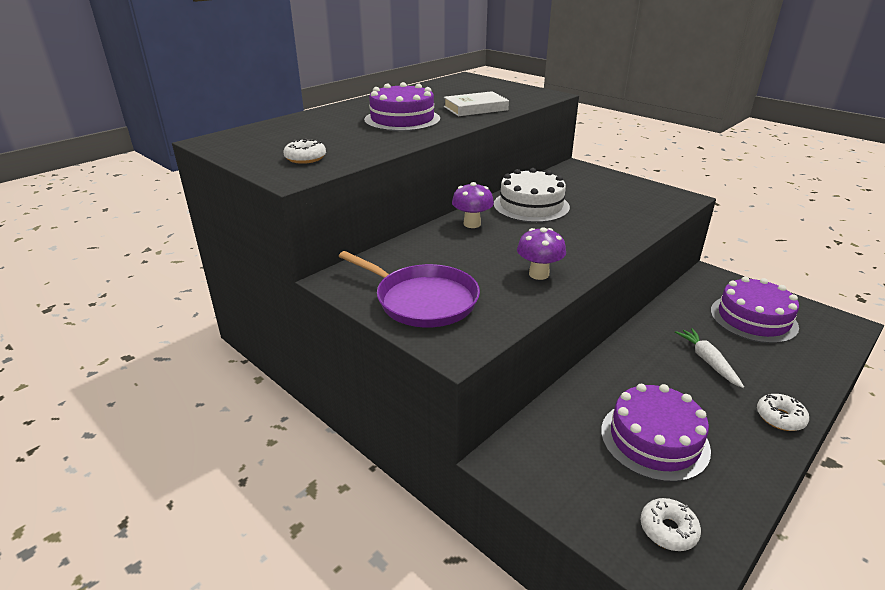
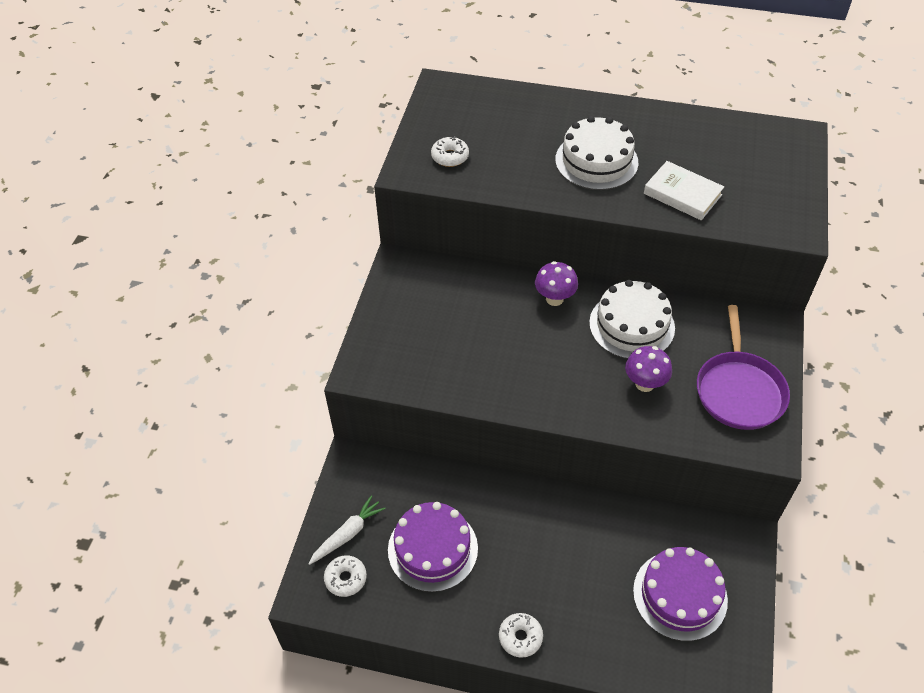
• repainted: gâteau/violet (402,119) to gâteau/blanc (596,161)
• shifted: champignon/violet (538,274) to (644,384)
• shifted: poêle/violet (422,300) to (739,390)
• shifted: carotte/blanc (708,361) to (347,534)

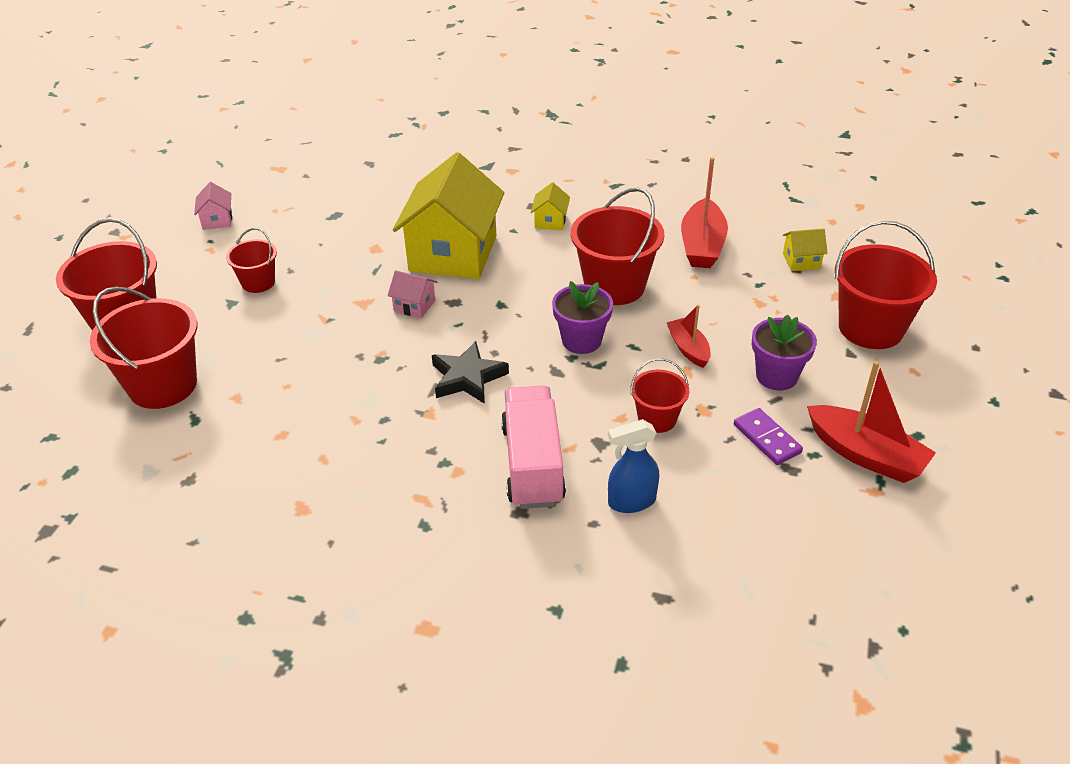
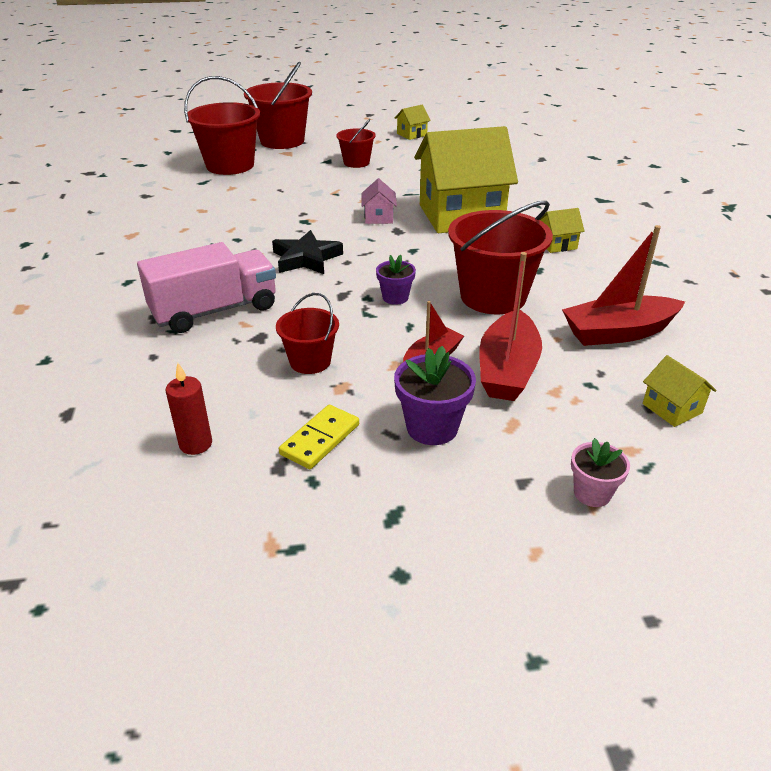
• repainted: maison/rose (217,220) to maison/jaune (412,134)
• swapped: seau/rouge (870,328) to pot de fleurs/rose (592,493)
• scaled: pot de fleurs/violet (581,340) = (395,297) x0.64
• shifted: bateau/rouge (865,455) to (507,370)
• repainted: domino/violet (767,438) to domino/jaune (320,439)
• gone: vaporisateur/bleu (631,501)
• new: bougie/rouge (196,444)

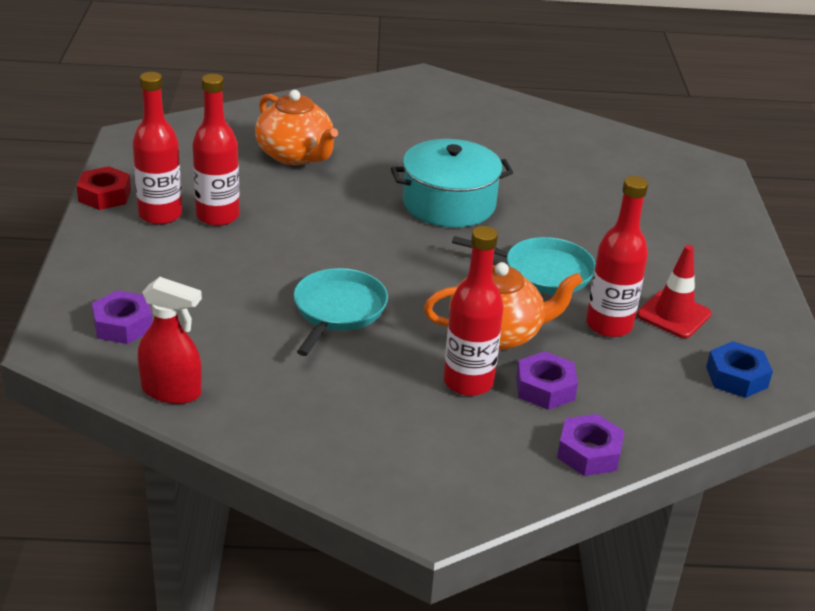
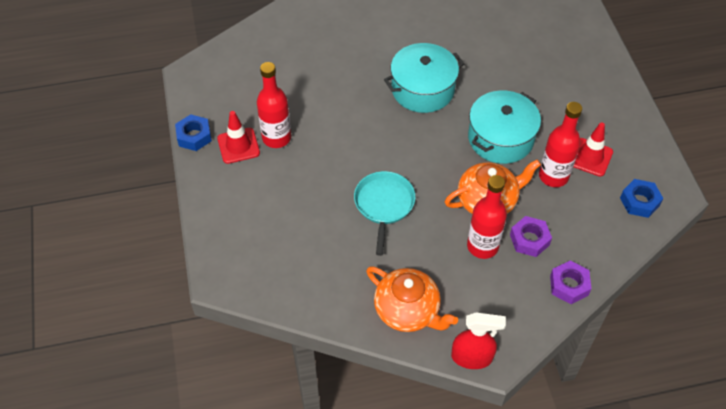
• swapped: bouteille/rouge (160,215) to cône de chantier/rouge (238,146)
• shifted: théière/orange (296,155) to (408,311)
• repainted: écrou/rouge (105,195) to écrou/bleu (194,136)
• swapped: poêle/turquoise (543,271) to marmite/turquoise (500,138)
• shifted: vaporisateur/rouge (172,391) to (472,357)
• gone: écrou/violet (123,325)

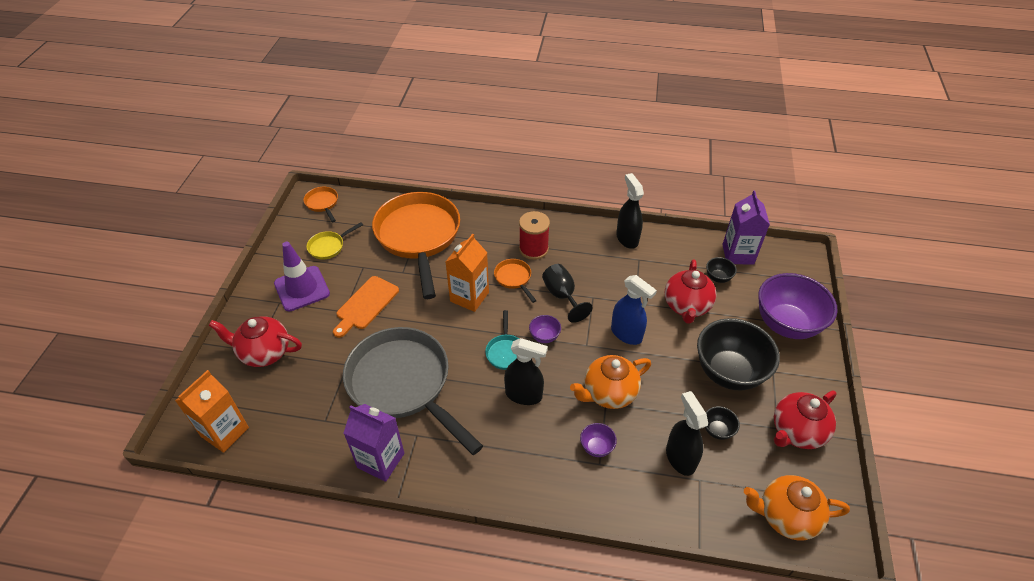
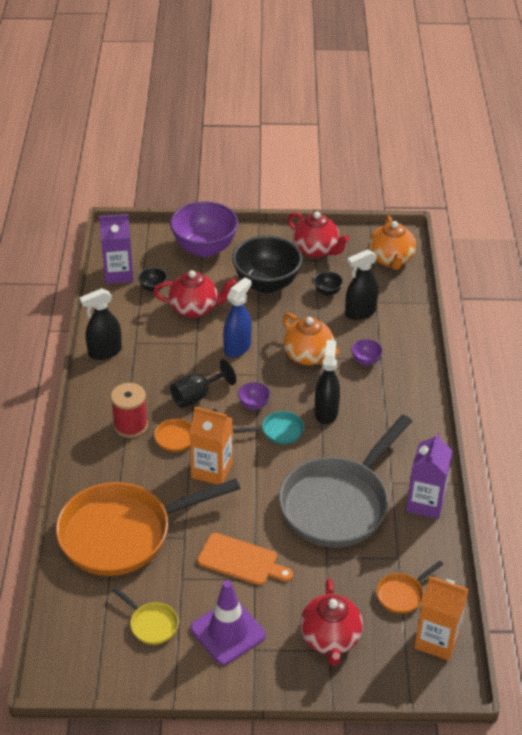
• shifted: poêle/orange (322,203) to (402,594)

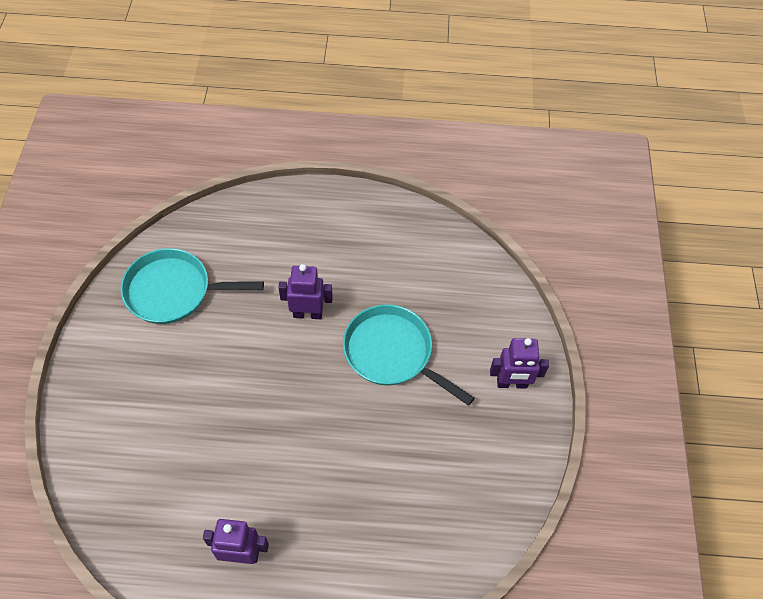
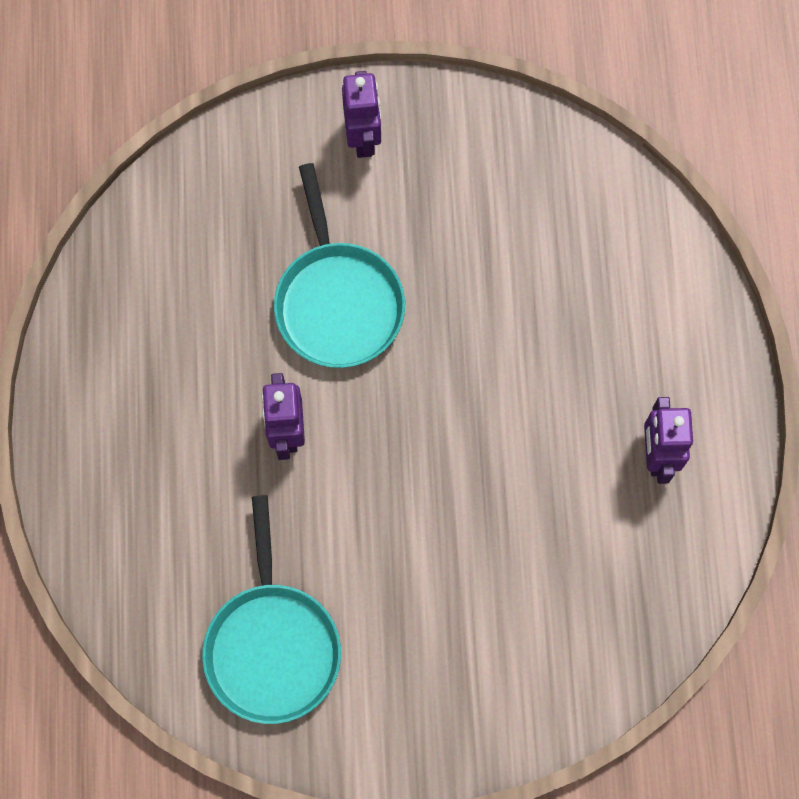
• rotated: poêle/turquoise (392,353) = (337,301) 45 degrees counterclockwise

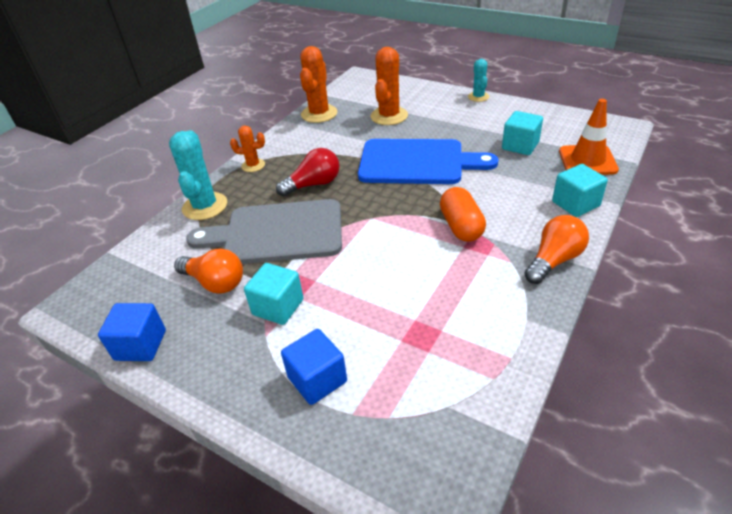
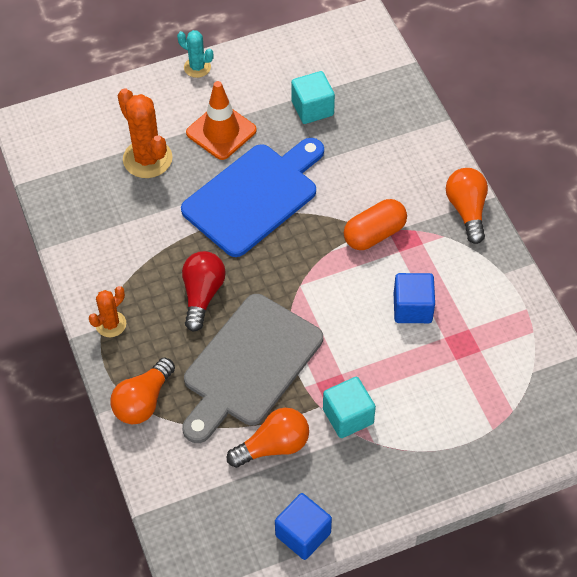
• gone: cactus/orange (319,114)
• shifted: cône de chantier/orange (587,160) to (221,131)
• swapped: cactus/turquoise (205,206) to ampoule/orange (143,401)
• gone: cube/turquoise (575,204)
• rotated: gélule/orange (461,226) = (374,234) 60 degrees counterclockwise
• shifted: cube/bleu (317,379) to (412,308)

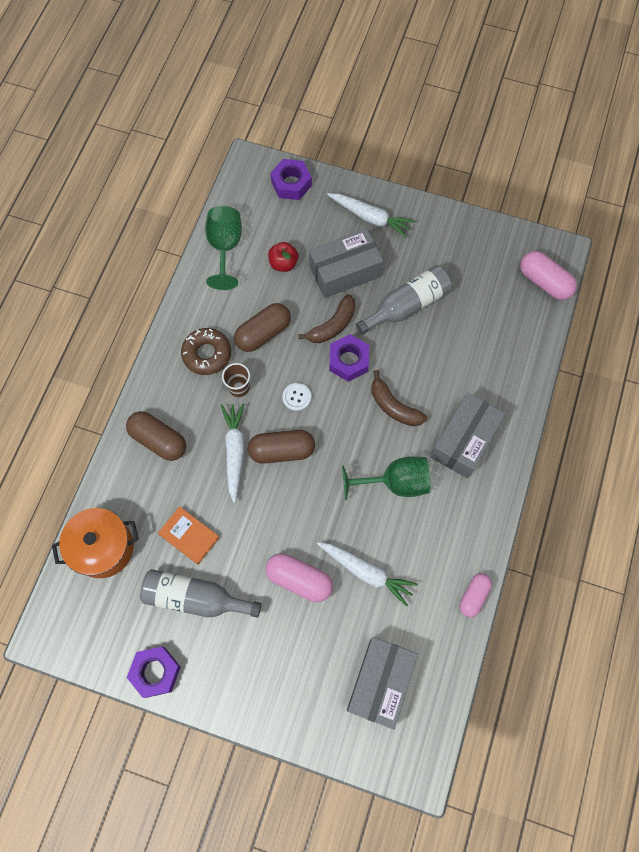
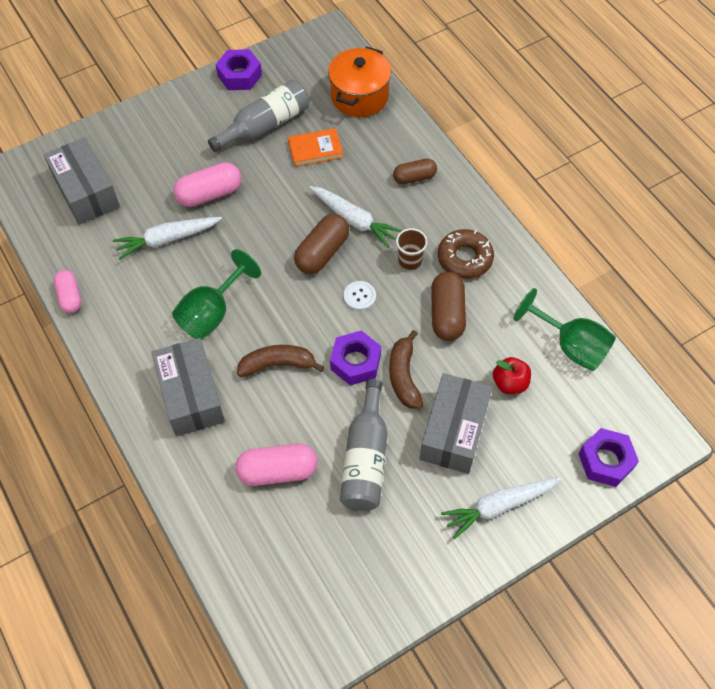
• shifted: gélule/rose (544,282) to (278,471)
• scaled: gélule/marron (158,440) = (414,177) x0.66

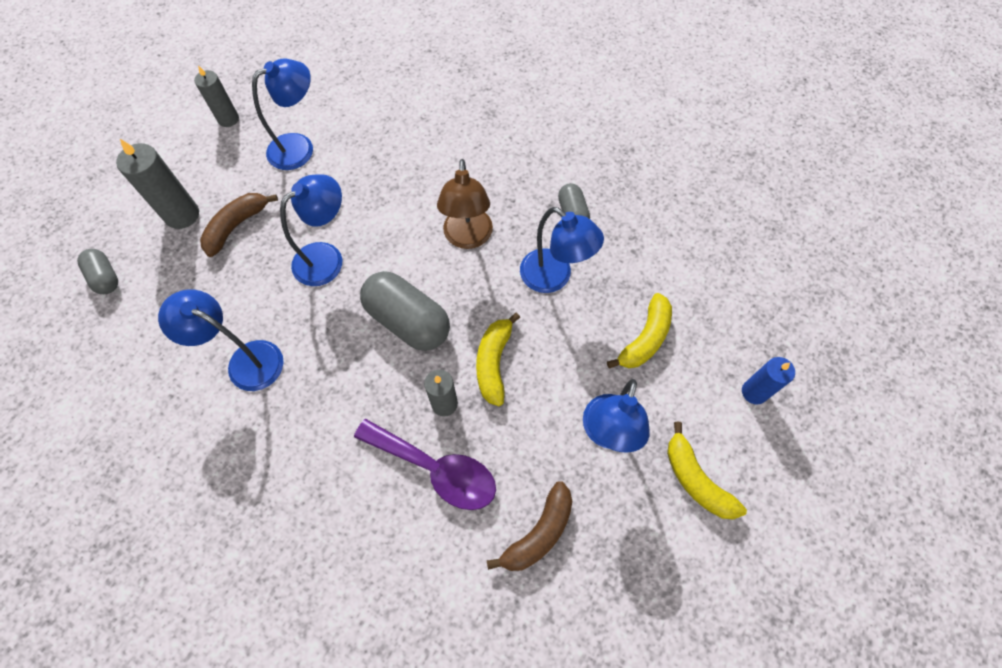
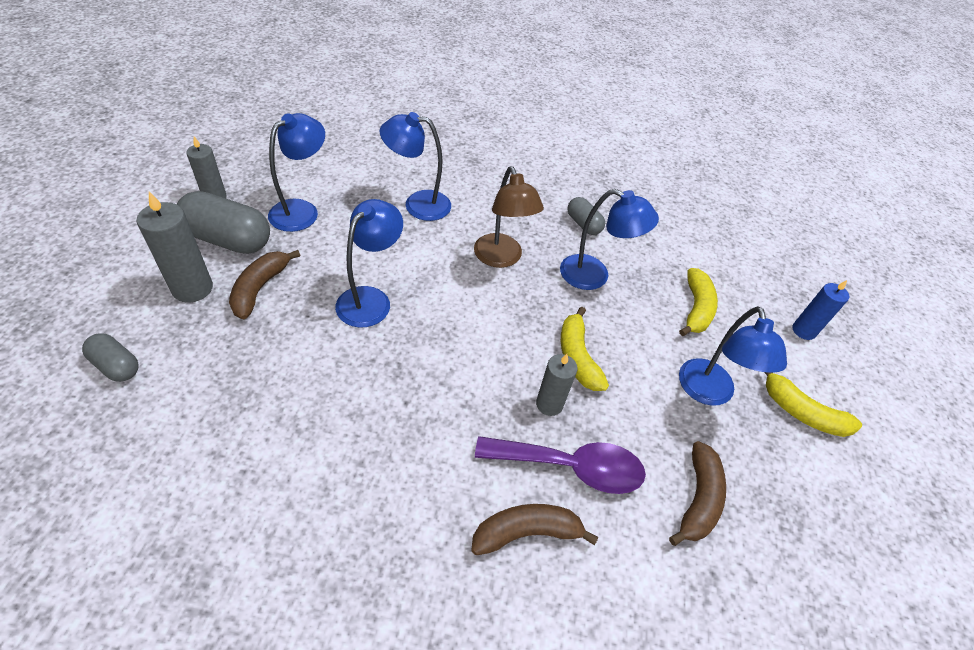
• shifted: gélule/gris (408,321) to (228,239)
• shifted: lampe/bleu (245,360) to (418,204)
• new: banane/marron (527,532)

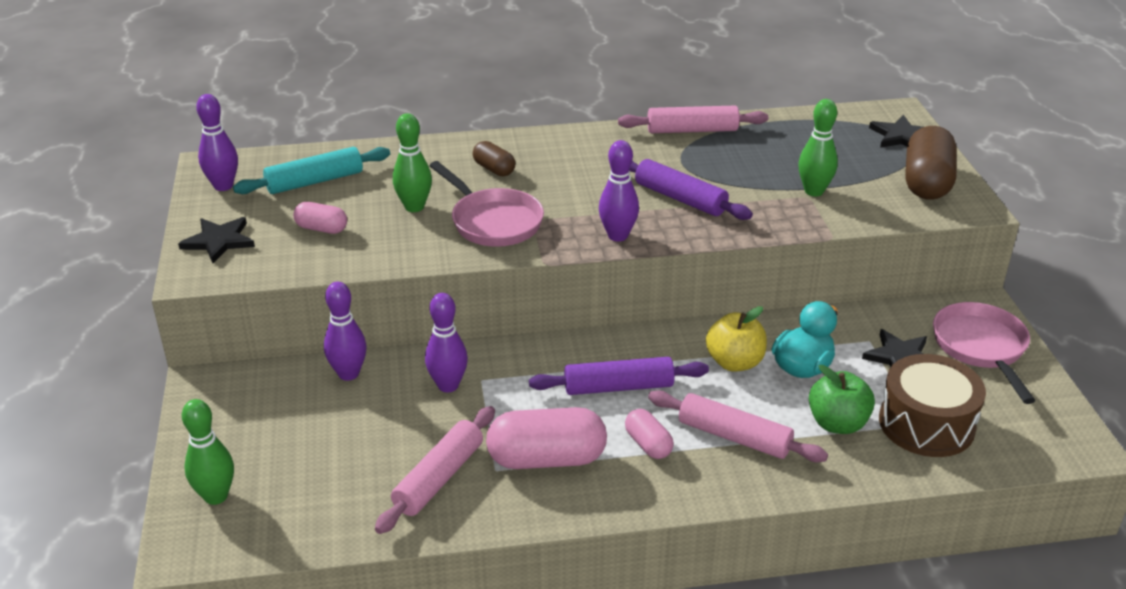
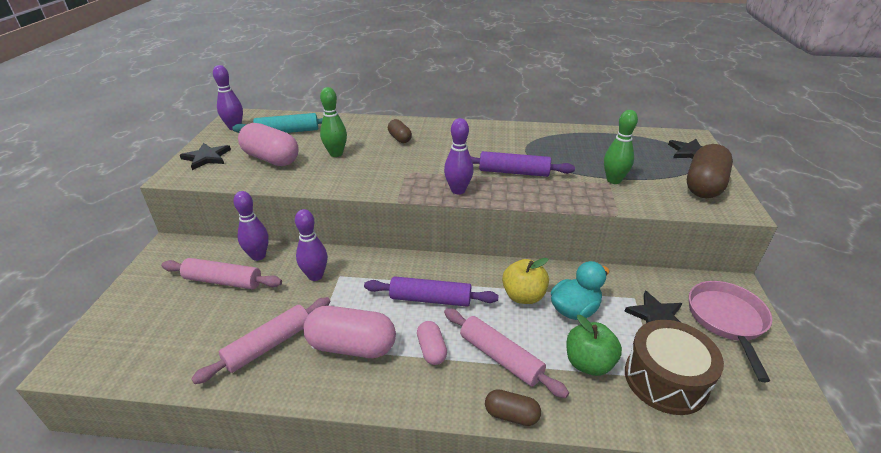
• shifted: rouleau à pâtisserie/rose (692,130) to (223,281)
• rotated: rouleau à pâtisserie/violet (680,198) = (513,172) 45 degrees counterclockwise
• gone: poêle/rose (493,222)
• scaled: gélule/rose (321,229) = (271,159) x1.87
• gone: quille/vert (216,496)
• new: gélule/marron (511,415)

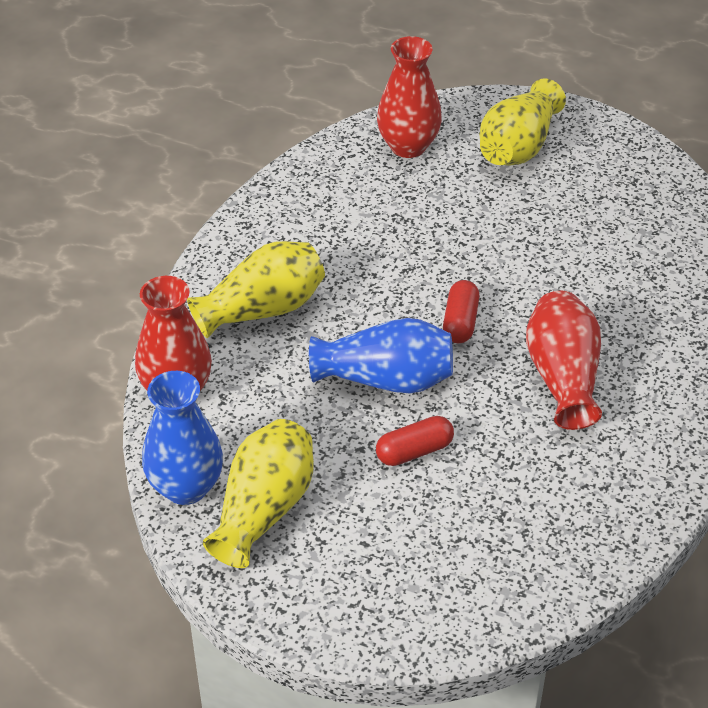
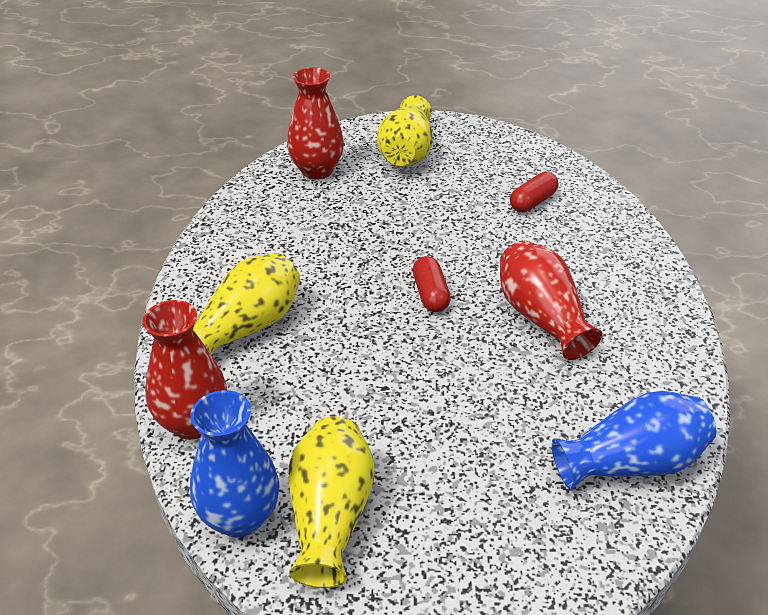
• shifted: vase/bleu (386,379) to (631,463)
• shifted: gélule/rouge (414,451) to (532,202)

